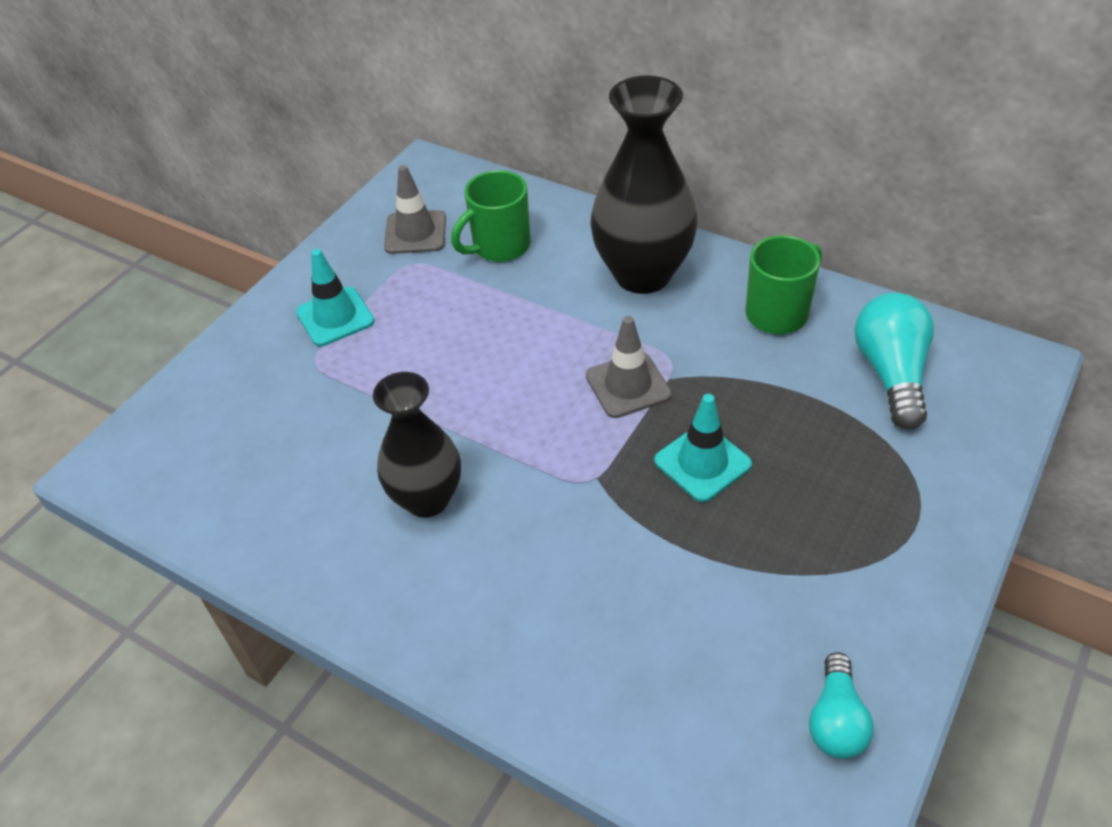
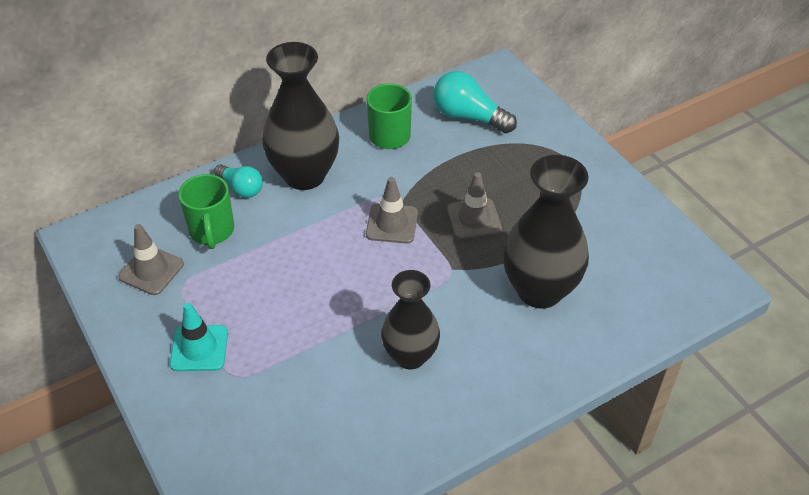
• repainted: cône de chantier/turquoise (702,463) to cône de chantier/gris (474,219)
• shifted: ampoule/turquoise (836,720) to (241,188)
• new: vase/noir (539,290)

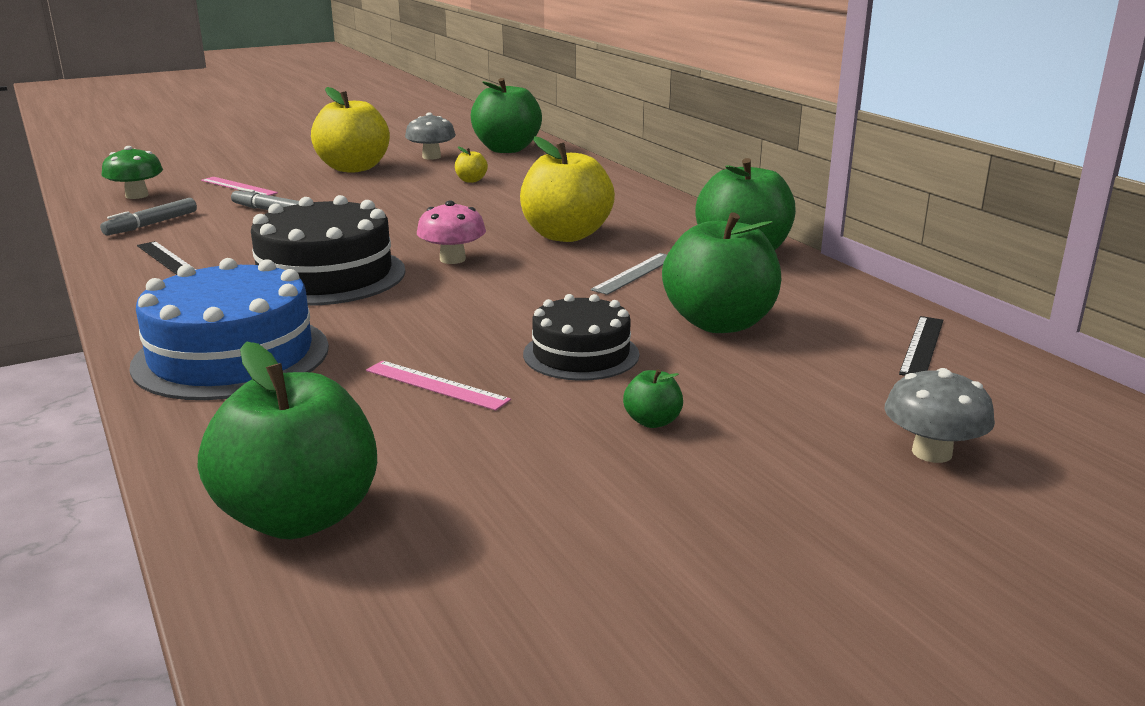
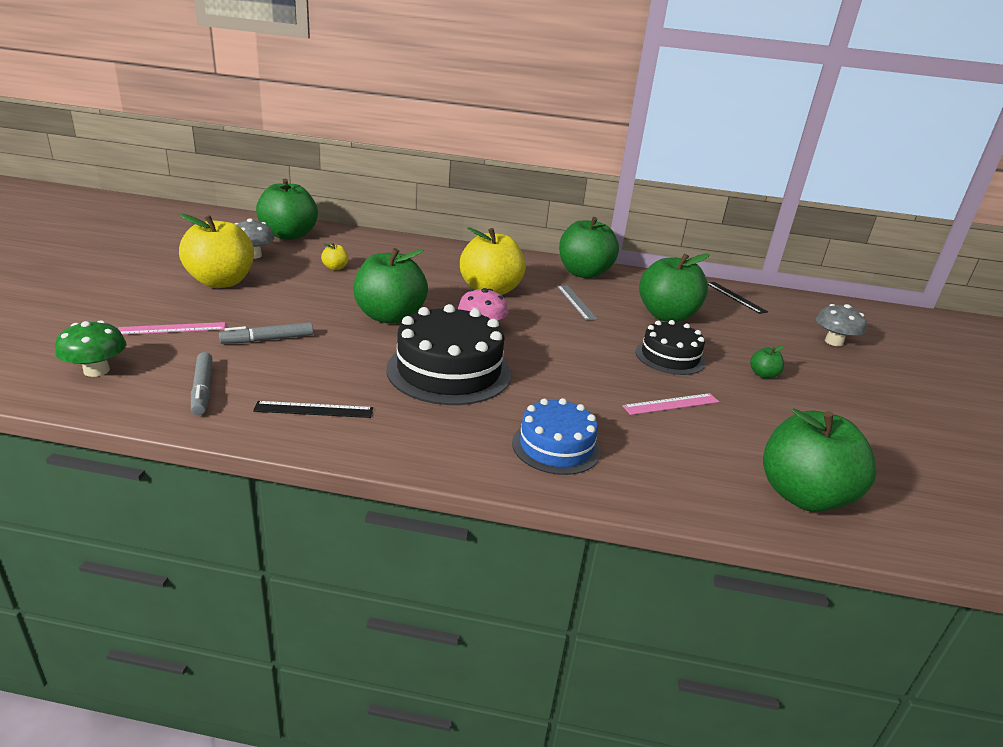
• scaled: gâteau/bleu (231,356) = (556,446) x0.61
• new: pomme/vert (389,316)

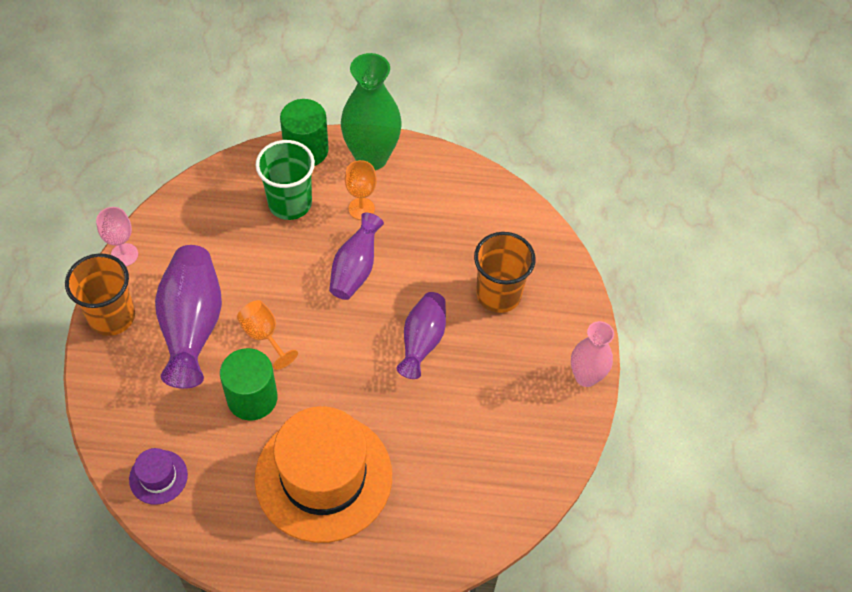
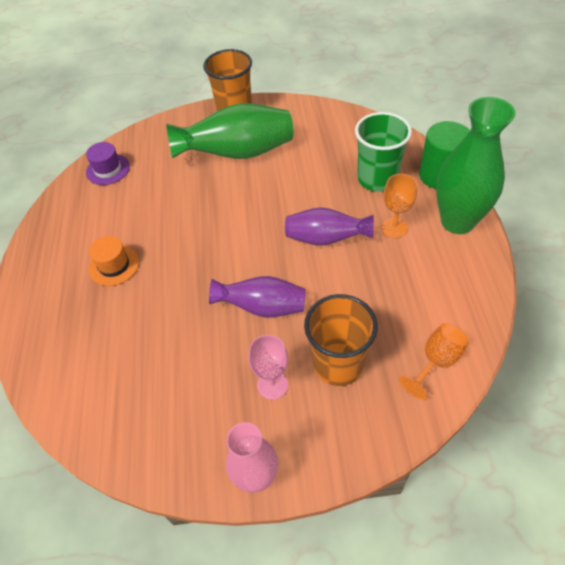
• shifted: verre à pied/rose (124,255) to (272,385)
• repainted: vase/violet (192,326) to vase/vert (238,153)
• shifted: verre à pied/orange (264,335) to (436,361)
• gone: cylindre/vert (252,398)
• scaled: chapeau/orange (323,477) = (114,265) x0.42

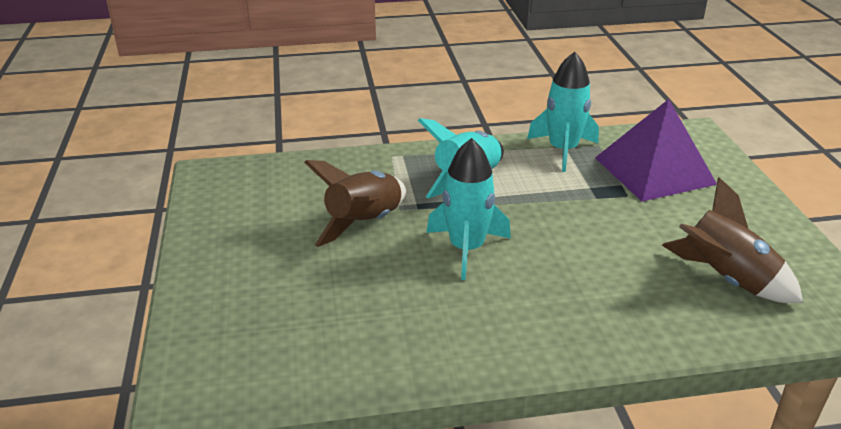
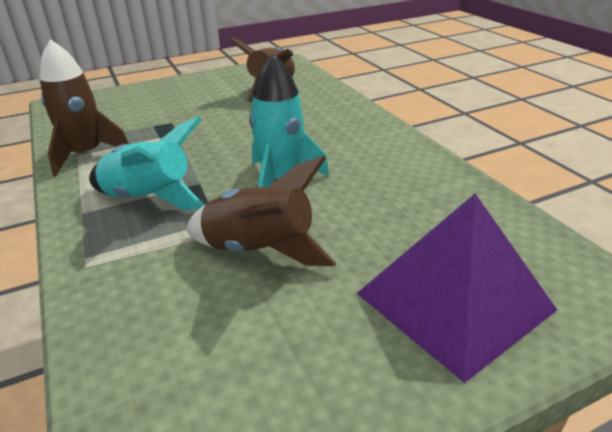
• repainted: fusée/turquoise (562,150) to fusée/marron (86,154)
• shifted: pyramide/violet (654,170) to (453,301)

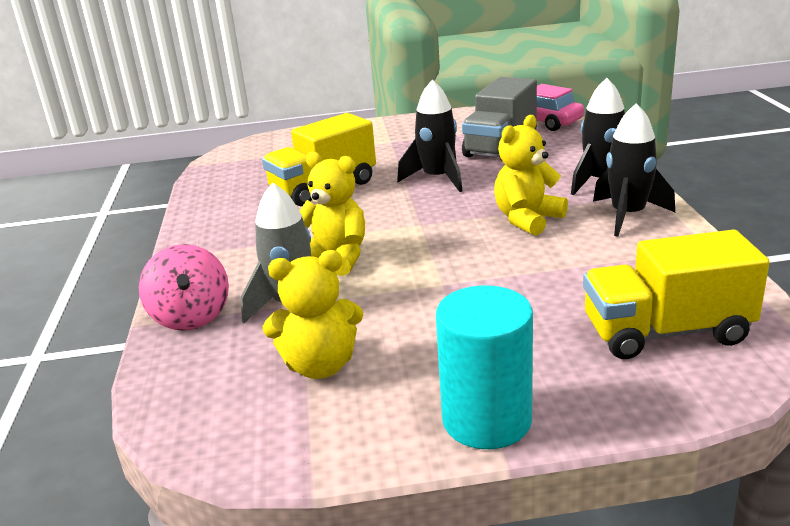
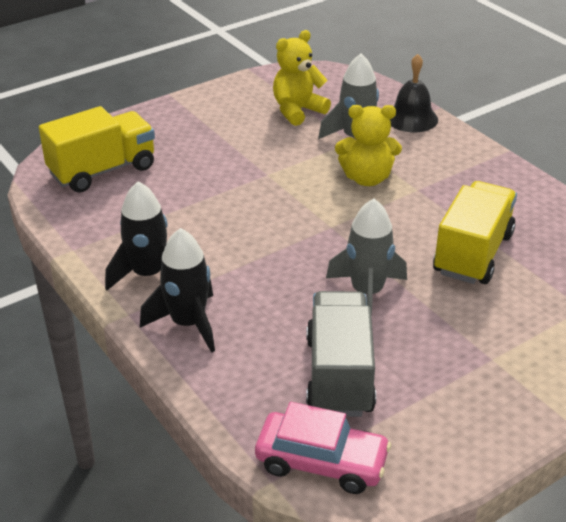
• repainted: fusée/noir (437,179) to fusée/gris (367,293)
• gone: ours en peluche/jaune (527,219)
• swapped: toupie/rose (191,317) to cloche/noir (411,118)
• gone: cylindre/turquoise (487,420)

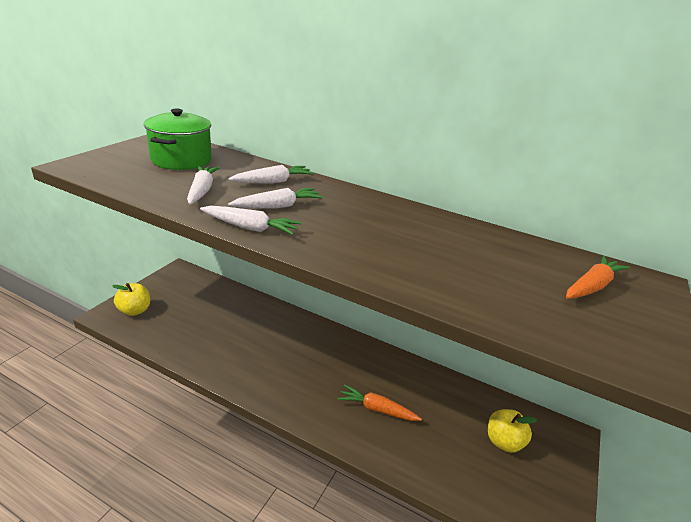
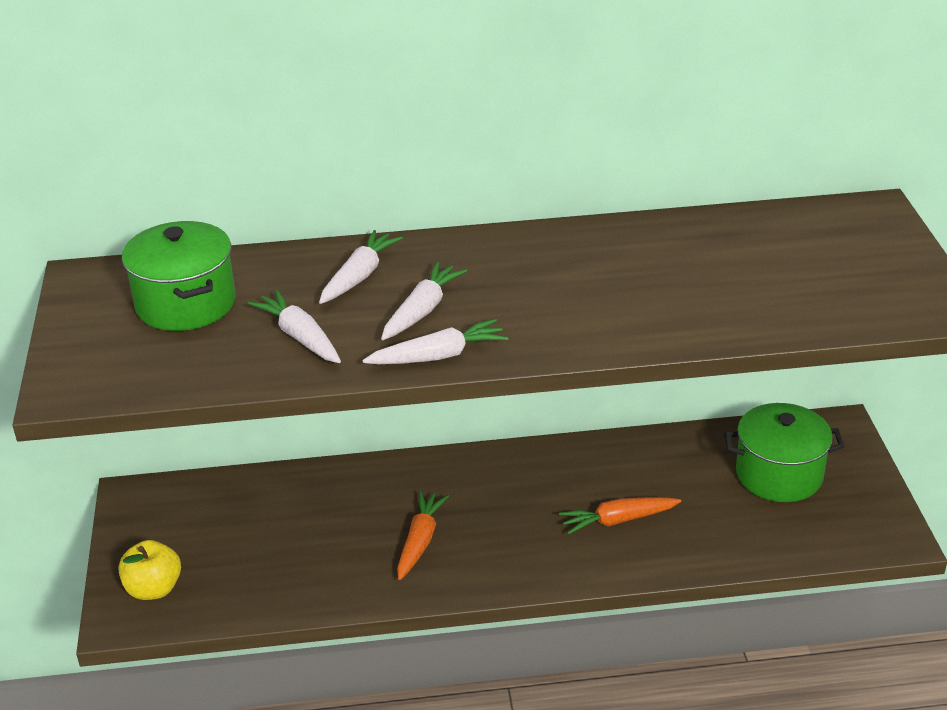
• shifted: carotte/orange (591,286) to (420,541)
• swapped: pomme/jaune (503,442) to marmite/vert (779,474)

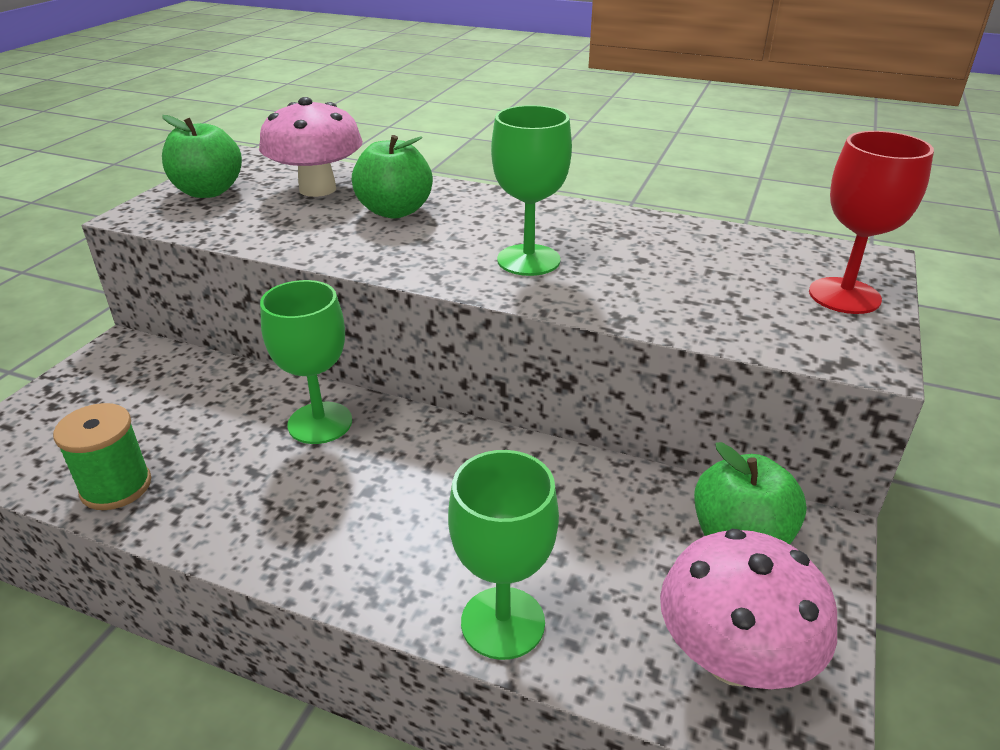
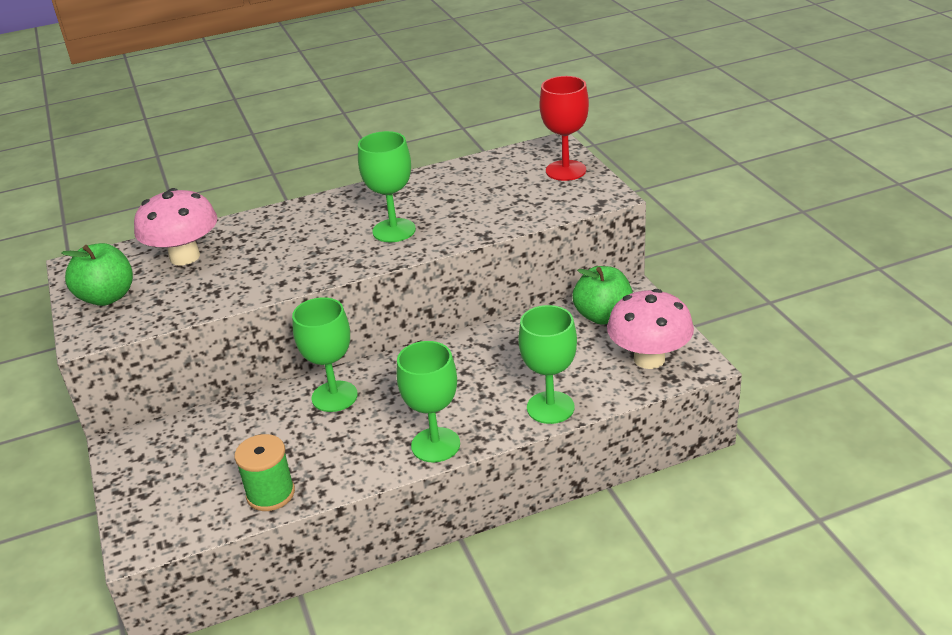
• gone: pomme/vert (395,211)
• new: verre à pied/vert (435,445)

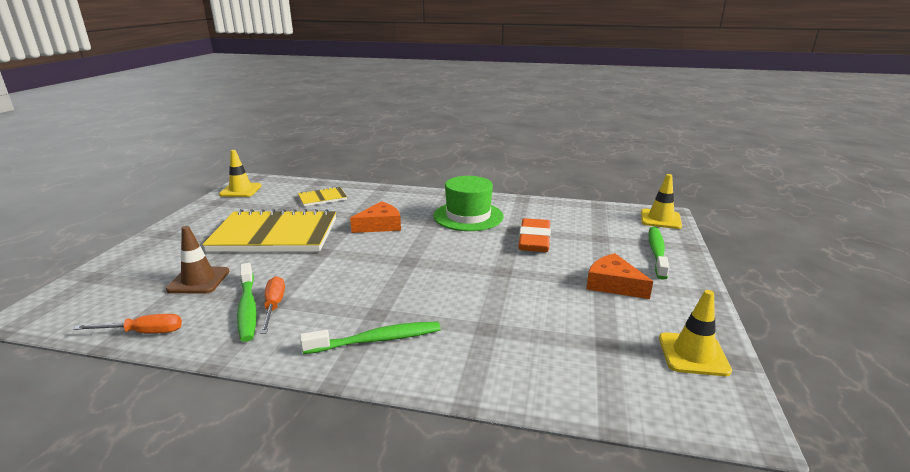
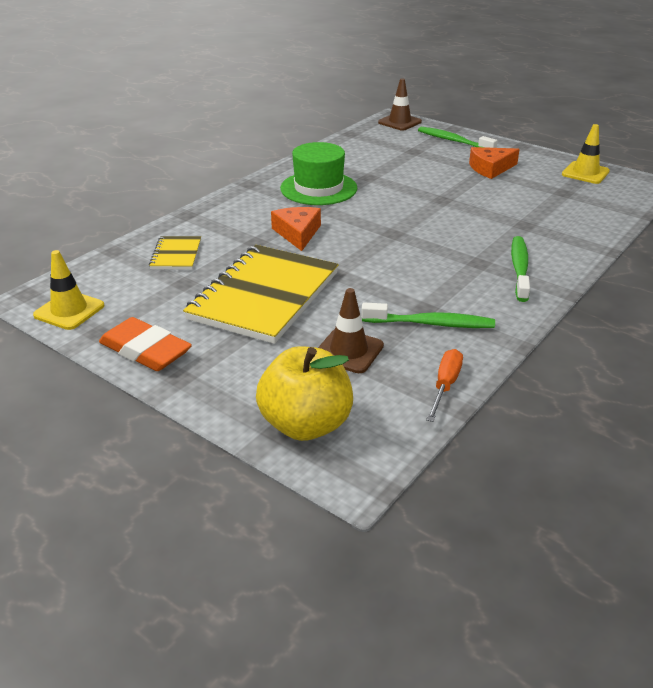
• repainted: cône de chantier/jaune (660,219) to cône de chantier/marron (399,122)
• shifted: gomme/orange (534,240) to (145,350)
• gone: tournevis/orange (274,306)
• new: pomme/jaune (306,424)

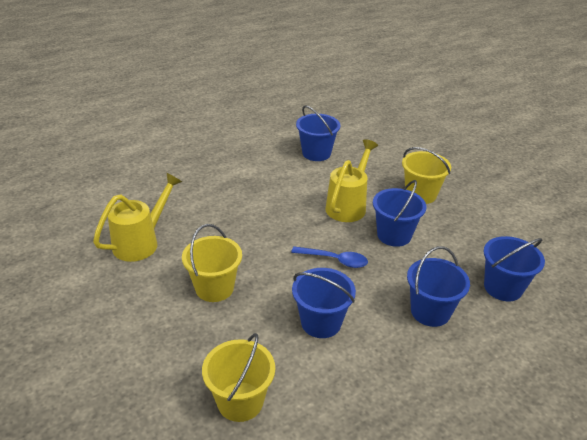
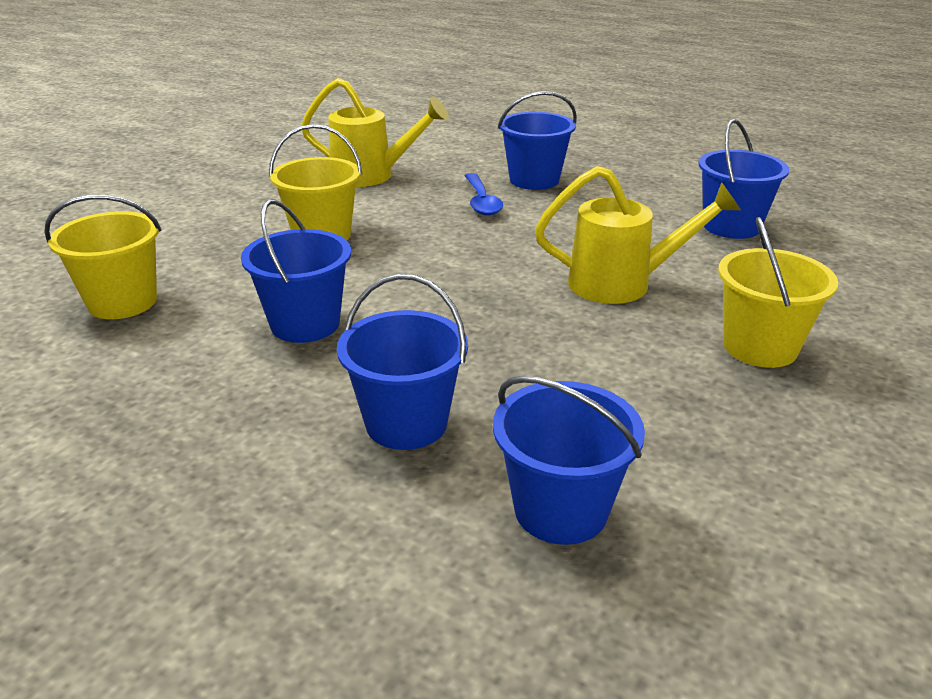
• shifted: seau/bleu (394,235) to (534,180)
• shifted: cuillère/bleu (334,260) to (481,201)

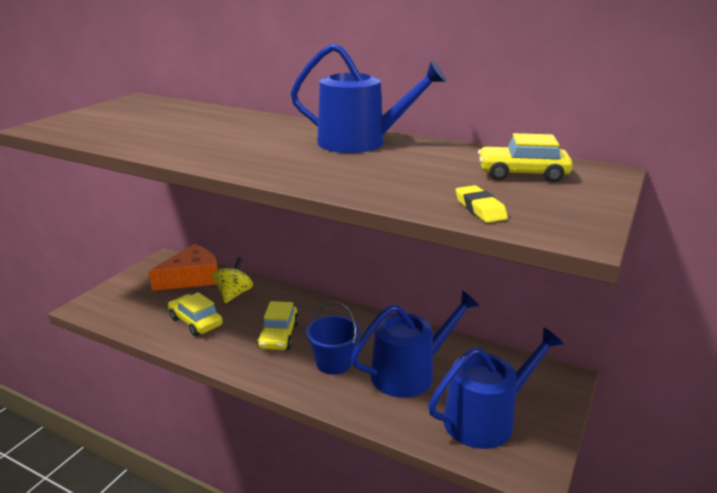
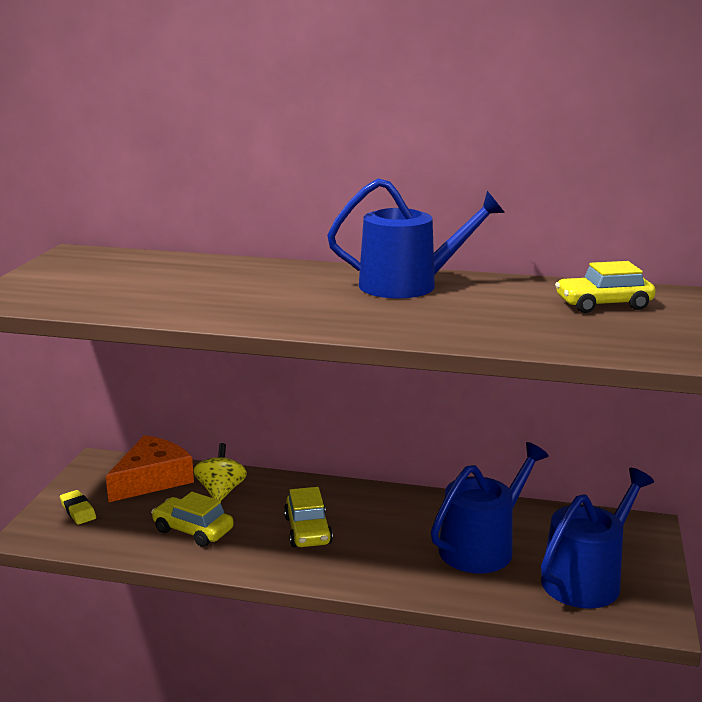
• shifted: gomme/jaune (480,209) to (78,511)
• gone: seau/bleu (333,363)

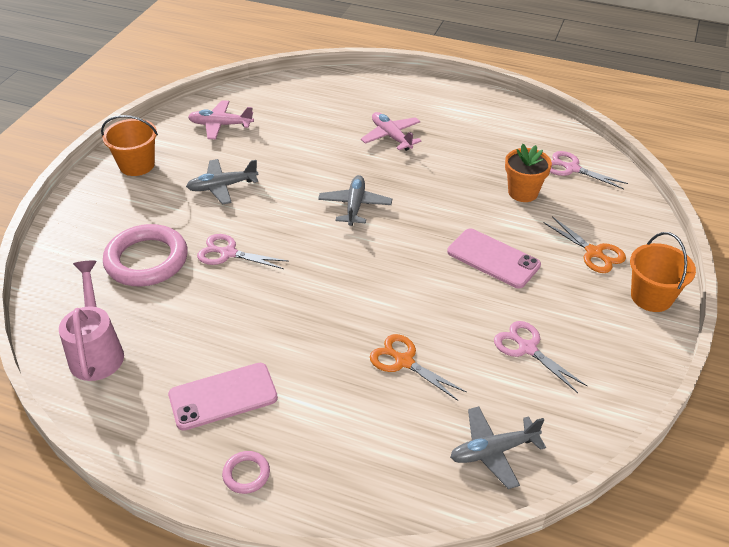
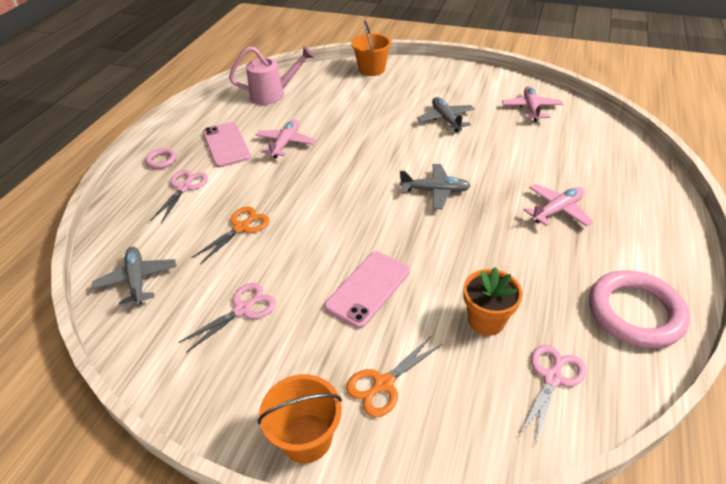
• shifted: seau/orange (137,165) to (372,69)
• shifted: anneau/rose (146,260) to (635,312)
• shifted: ciseaux/rose (228,253) to (184,187)
• new: avion/rose (285,143)

